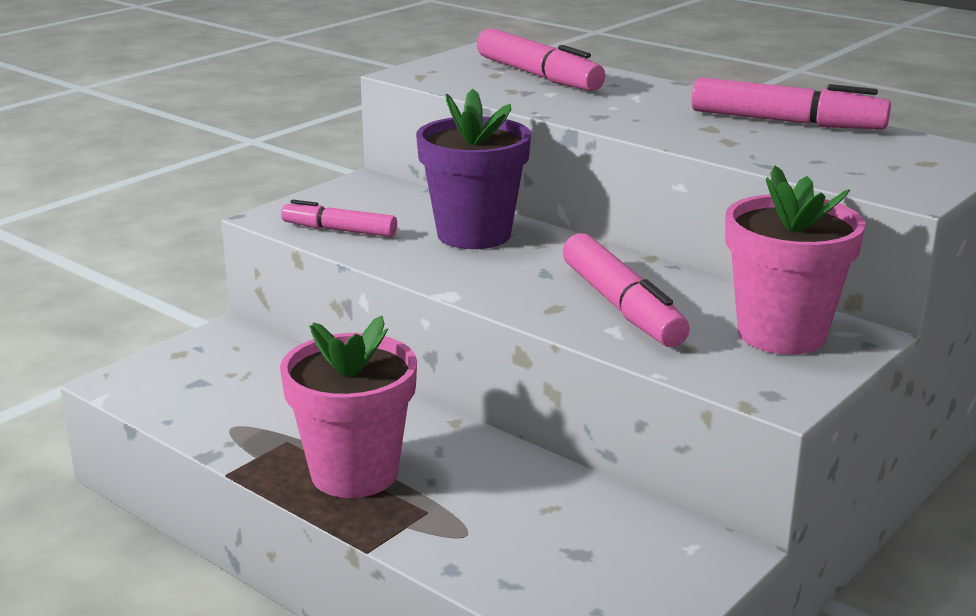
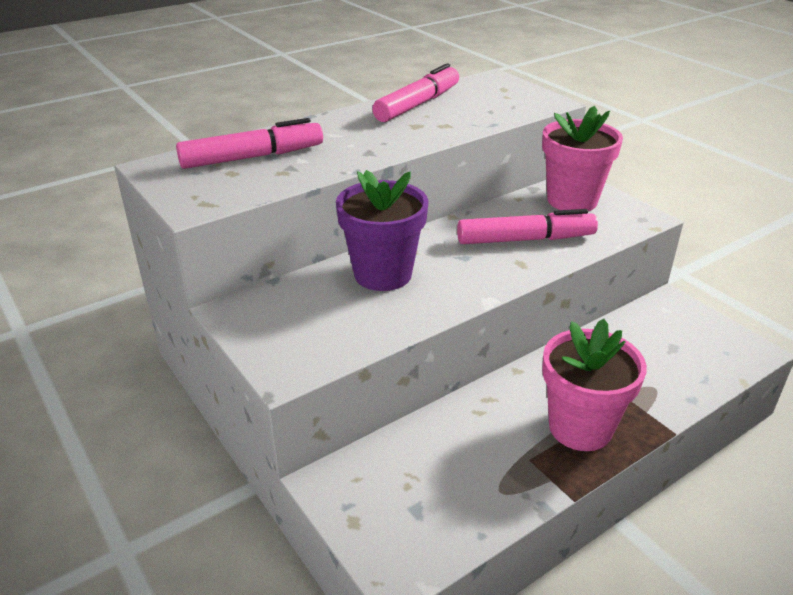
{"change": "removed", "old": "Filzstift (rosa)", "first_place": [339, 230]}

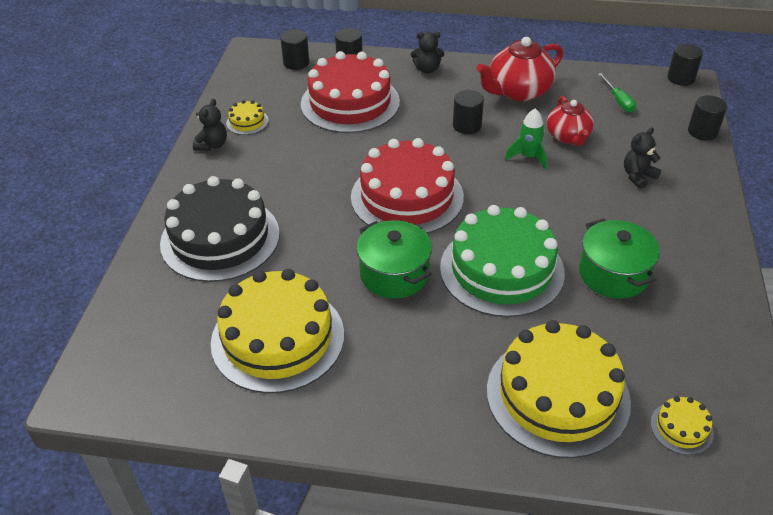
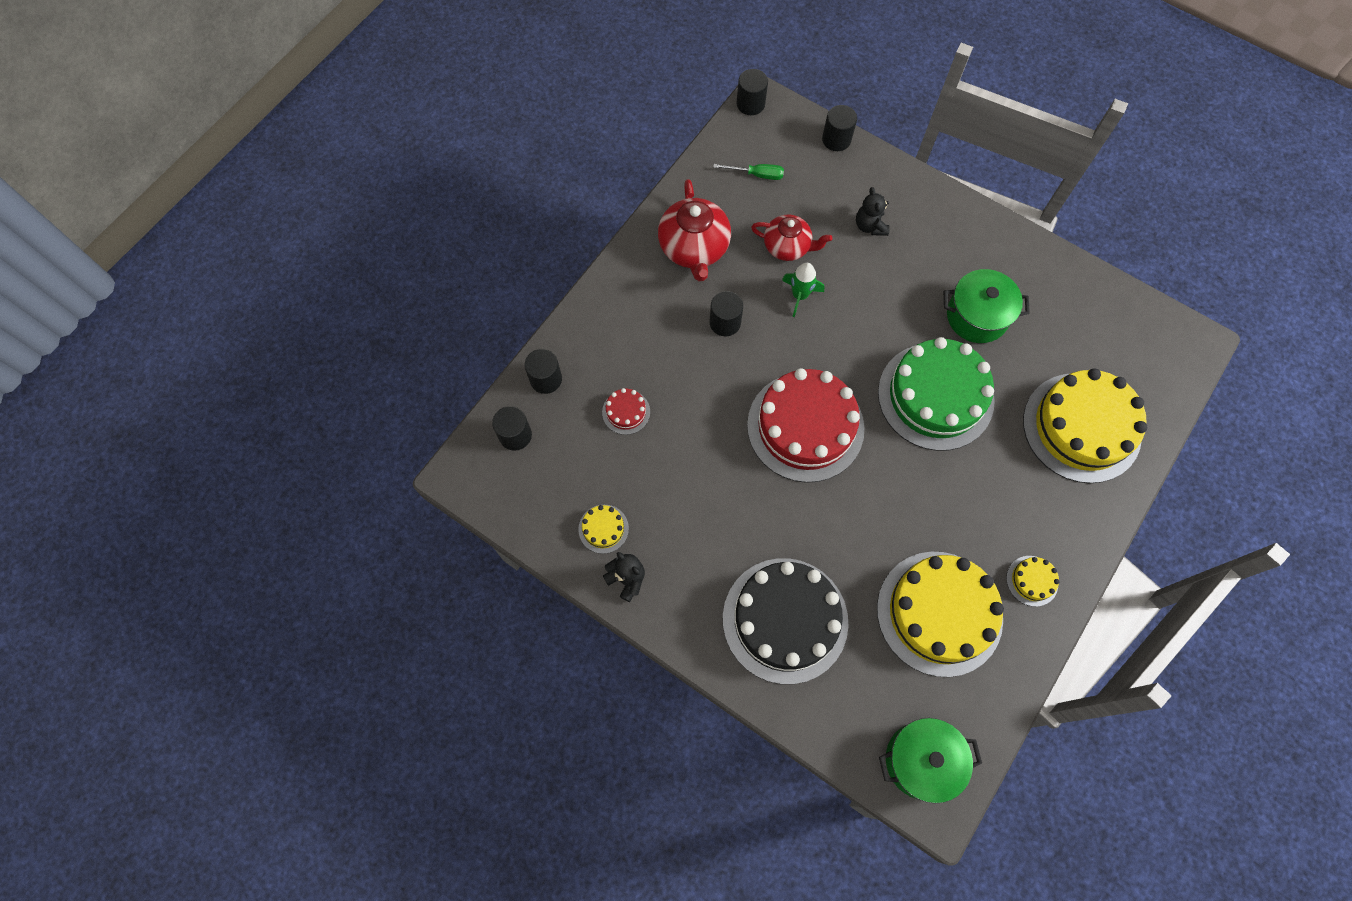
{"change": "resized", "old": "Kuchen (rot)", "first_place": [350, 103], "second_place": [626, 412], "factor": 0.41}
{"change": "moved", "old": "Kochtopf (grün)", "first_place": [394, 274], "second_place": [921, 760]}
{"change": "removed", "old": "Teddybär (schwarz)", "first_place": [427, 69]}
{"change": "moved", "old": "Kuchen (gelb)", "first_place": [681, 428], "second_place": [1032, 581]}

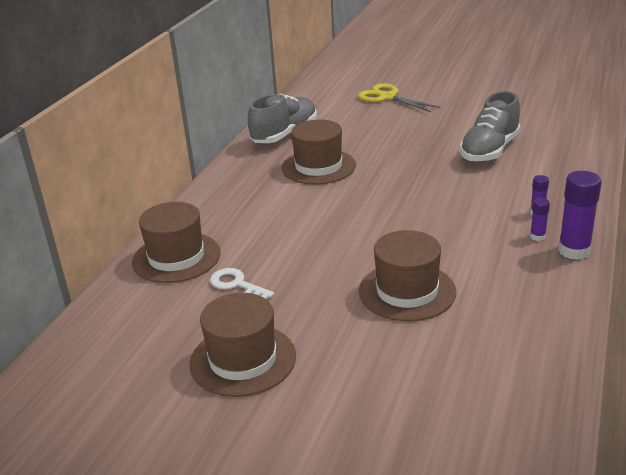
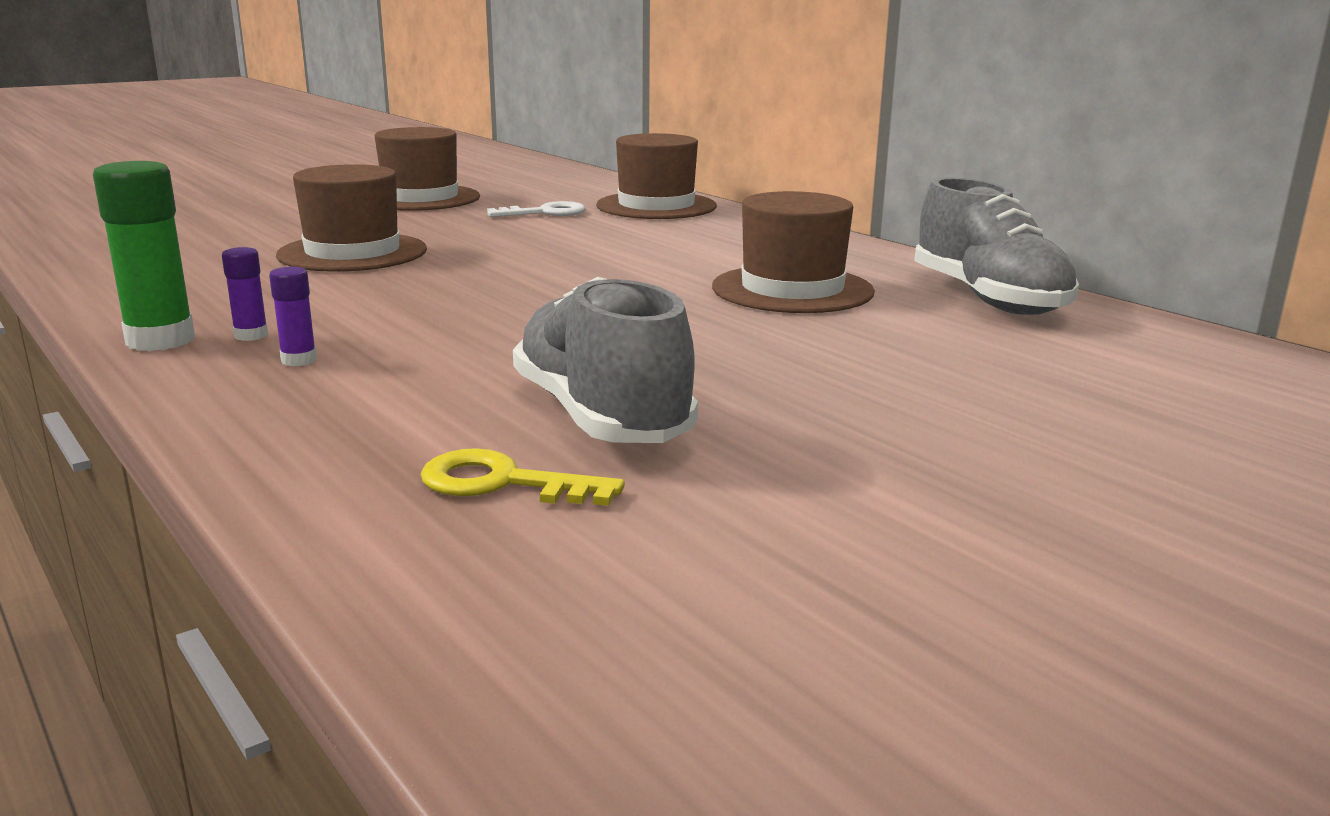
{"change": "removed", "old": "Schere (gelb)", "first_place": [387, 97]}
{"change": "recoloured", "old": "Klebestift (lila)", "new": "Klebestift (grün)", "first_place": [574, 251], "second_place": [160, 340]}
{"change": "added", "new": "Schlüssel (gelb)", "second_place": [504, 483]}

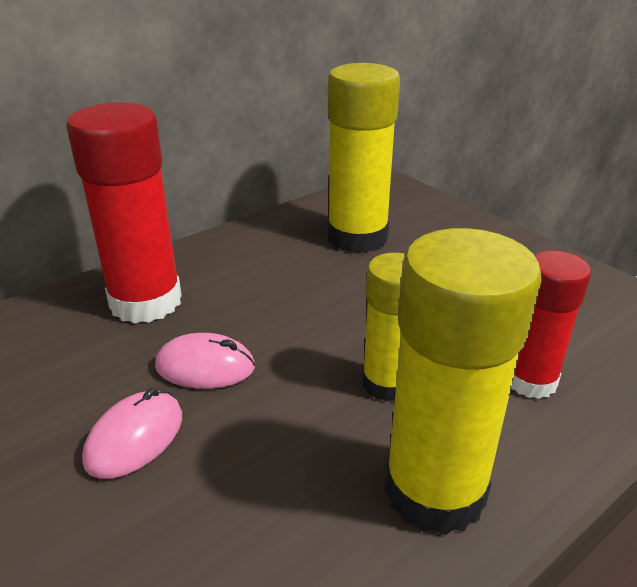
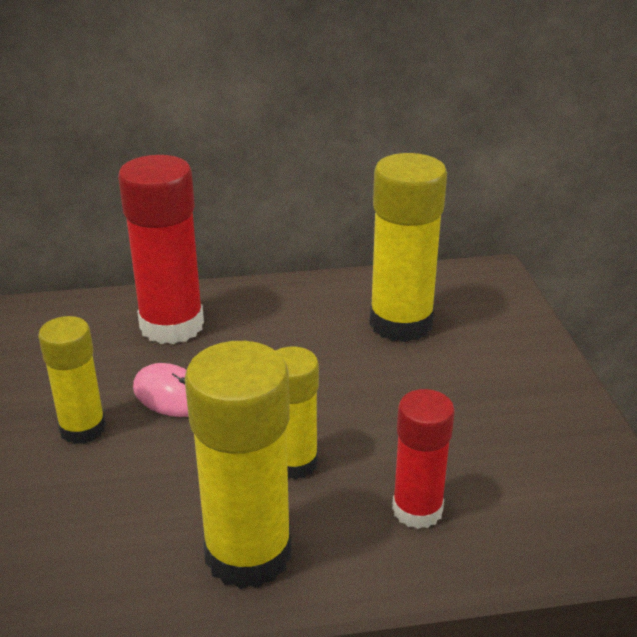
{"change": "replaced", "old": "Computermaus (rosa)", "new": "Klebestift (gelb)", "first_place": [135, 438], "second_place": [82, 429]}

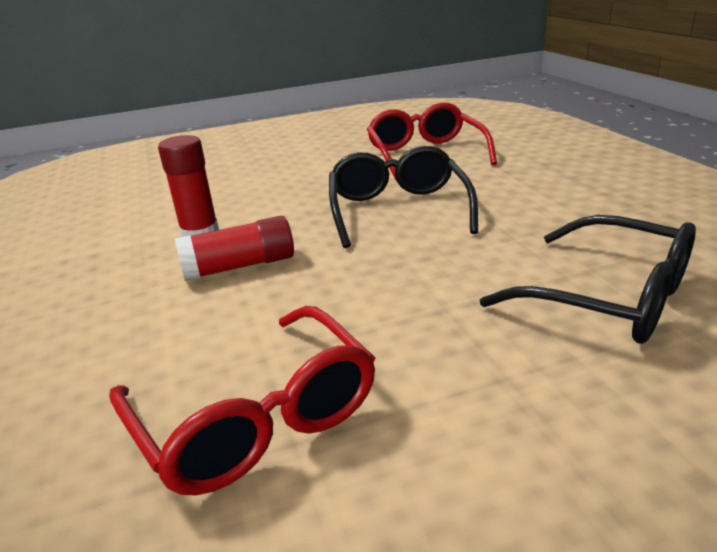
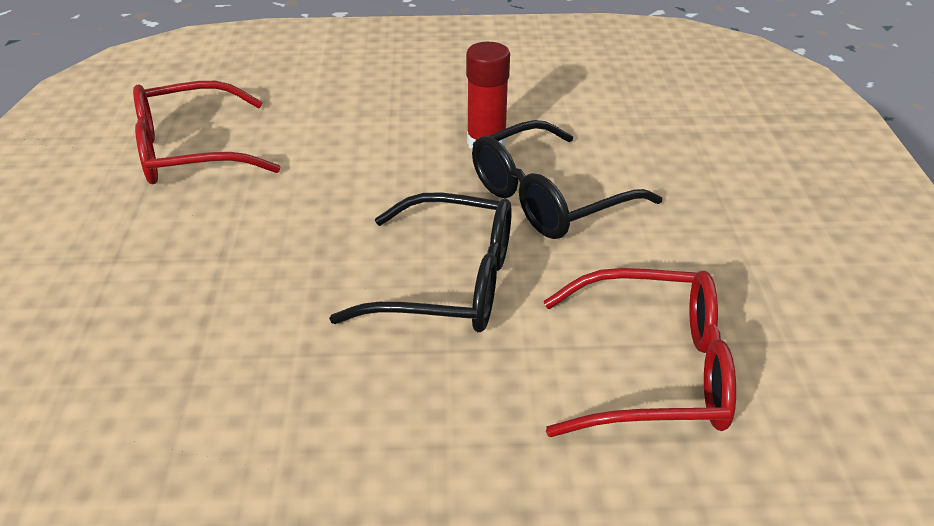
{"change": "removed", "old": "Klebestift (rot)", "first_place": [240, 266]}
{"change": "moved", "old": "Brille (schwarz)", "first_place": [609, 298], "second_place": [548, 198]}

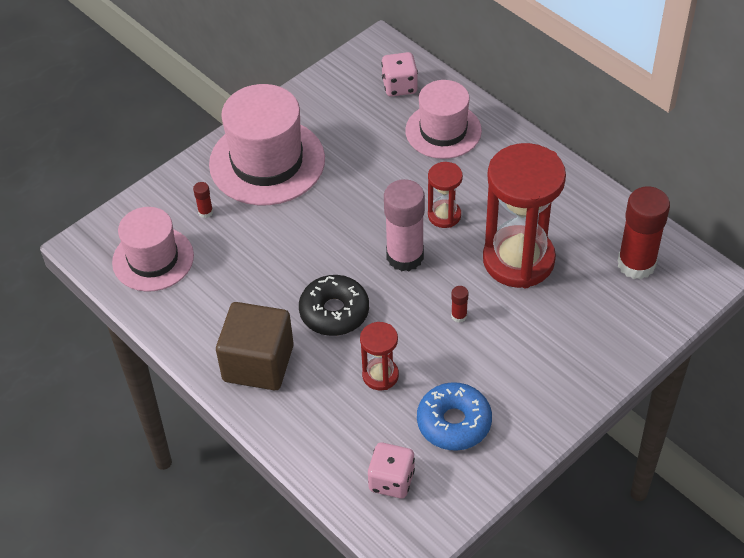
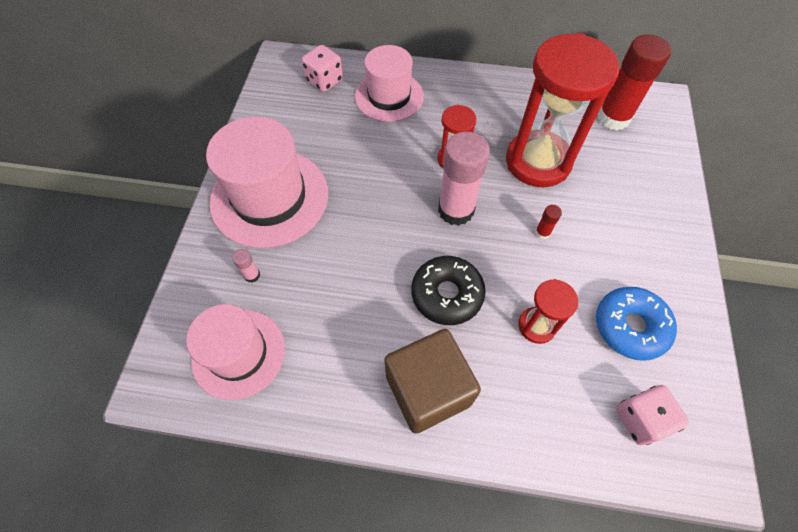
{"change": "recoloured", "old": "Klebestift (rot)", "new": "Klebestift (rosa)", "first_place": [205, 212], "second_place": [252, 275]}

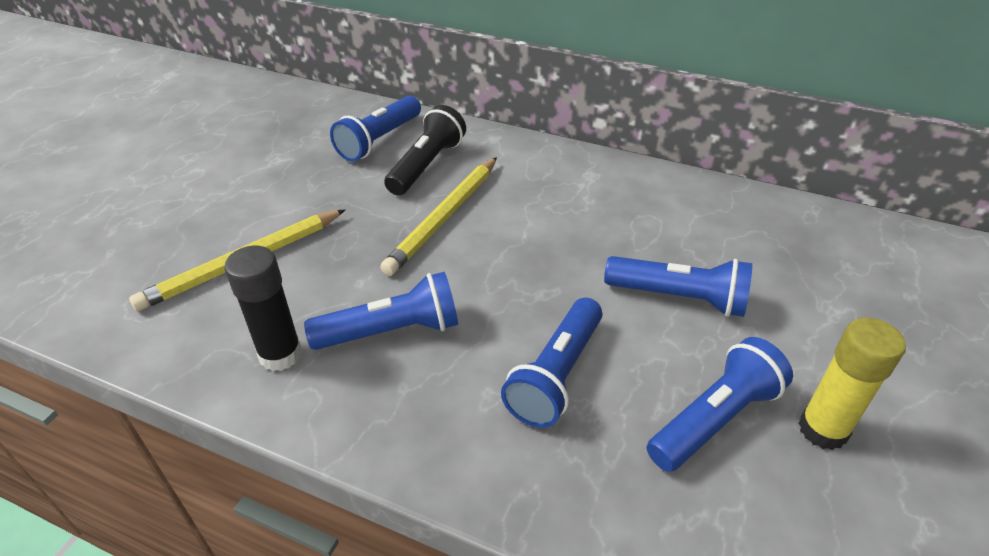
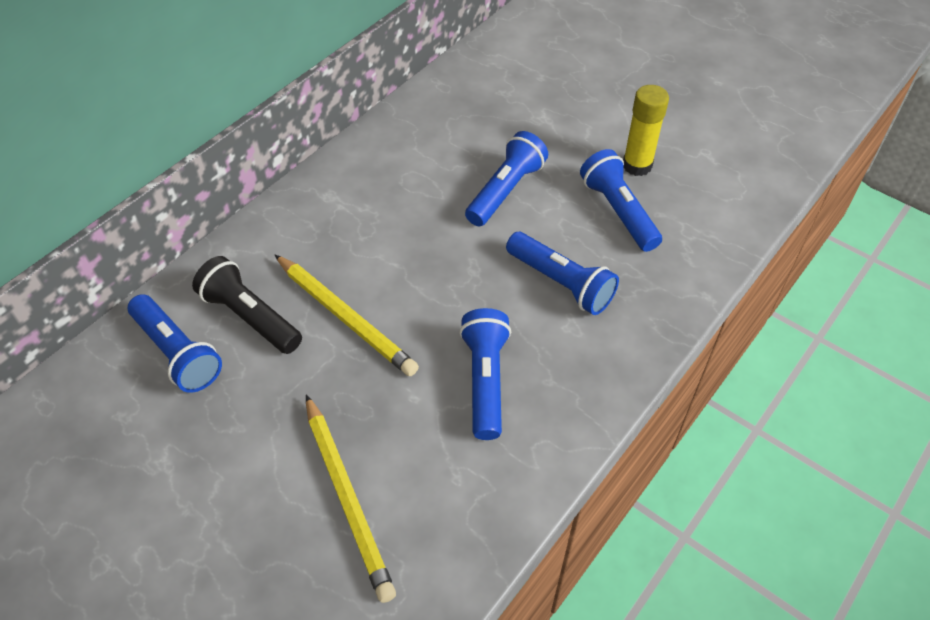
{"change": "removed", "old": "Klebestift (schwarz)", "first_place": [280, 354]}

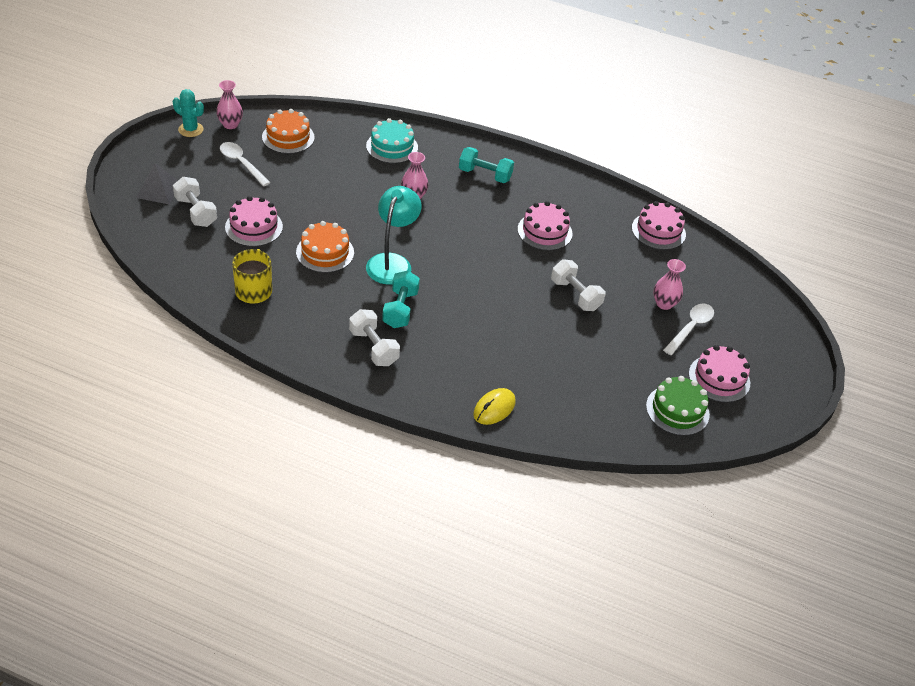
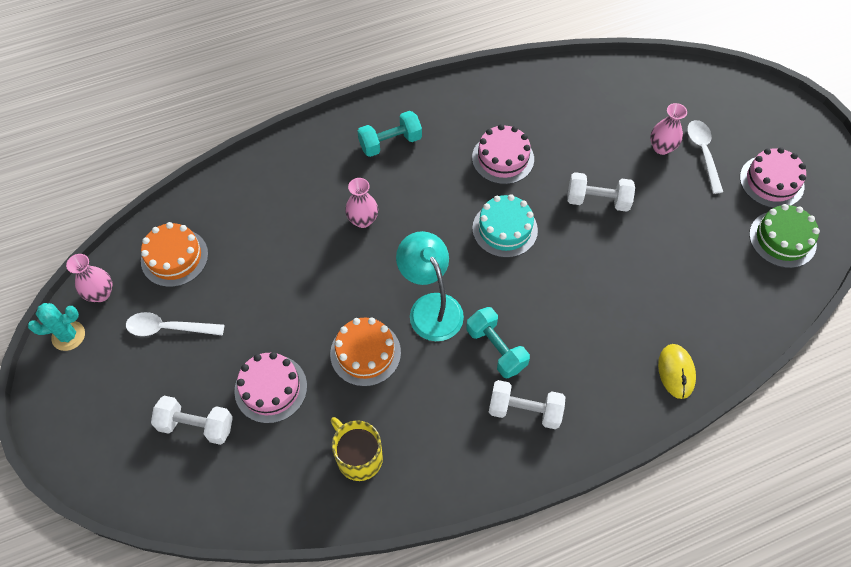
{"change": "removed", "old": "Pyramide (grau)", "first_place": [159, 190]}
{"change": "moved", "old": "Kuchen (türkis)", "first_place": [392, 147], "second_place": [505, 229]}
{"change": "removed", "old": "Kuchen (rosa)", "first_place": [658, 231]}

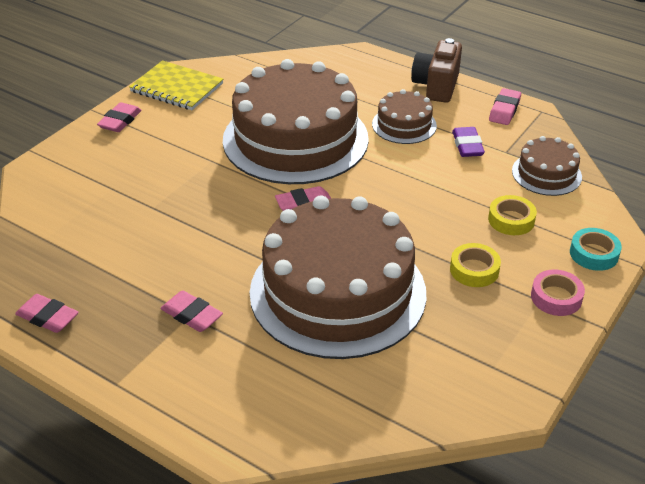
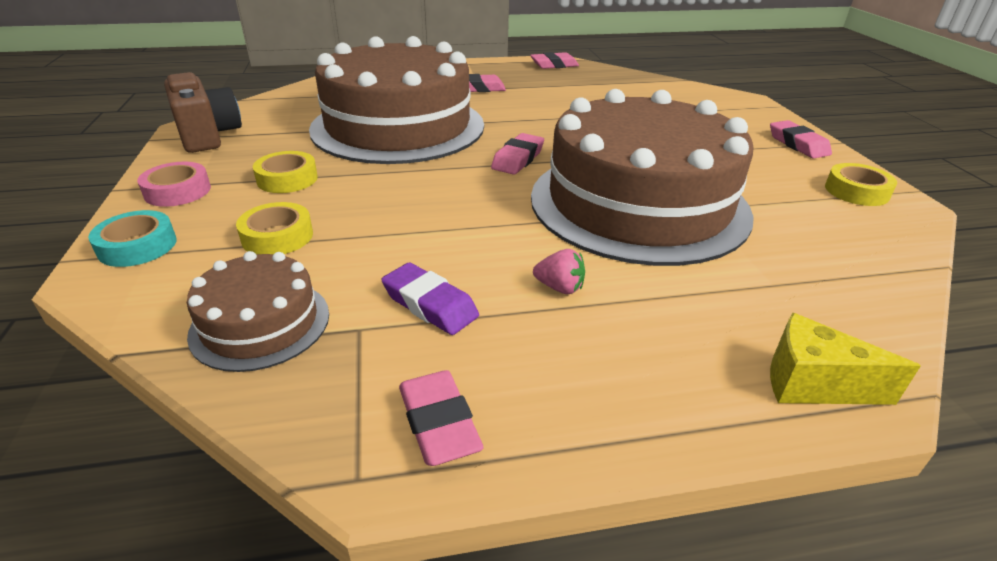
{"change": "replaced", "old": "Notizbuch (gelb)", "new": "Klebeband (gelb)", "first_place": [177, 88], "second_place": [856, 191]}
{"change": "replaced", "old": "Kuchen (braun)", "new": "Erdbeere (rosa)", "first_place": [404, 125], "second_place": [559, 288]}
{"change": "moved", "old": "Kamera (braun)", "first_place": [436, 86], "second_place": [208, 136]}
{"change": "added", "new": "Käse (gelb)", "second_place": [812, 384]}

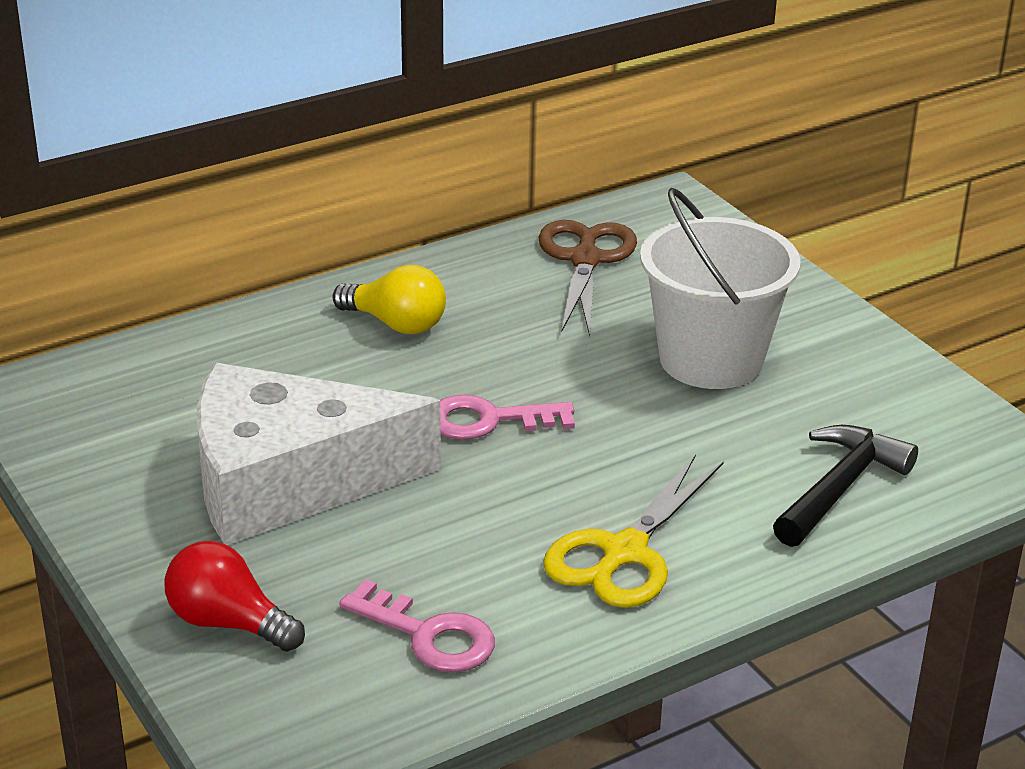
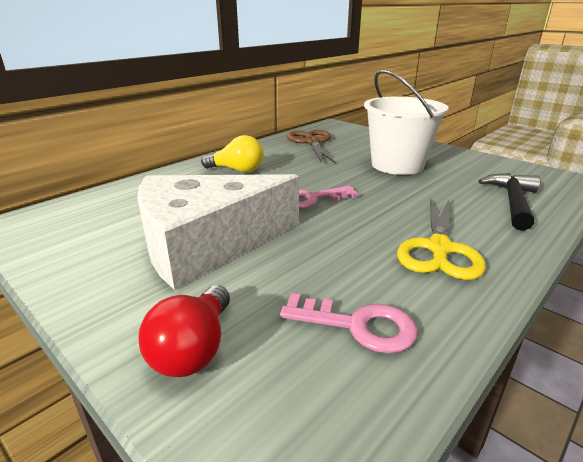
{"change": "turned", "old": "Glühbirne (rot)", "first_place": [228, 623], "second_place": [194, 349], "degrees": -90}

